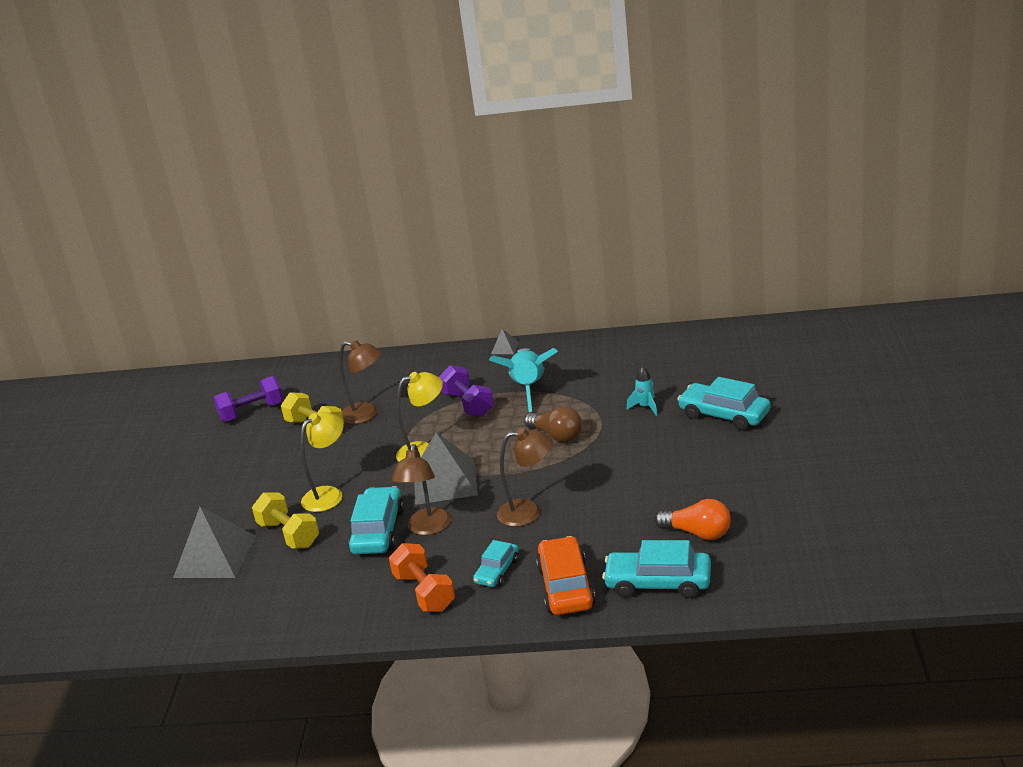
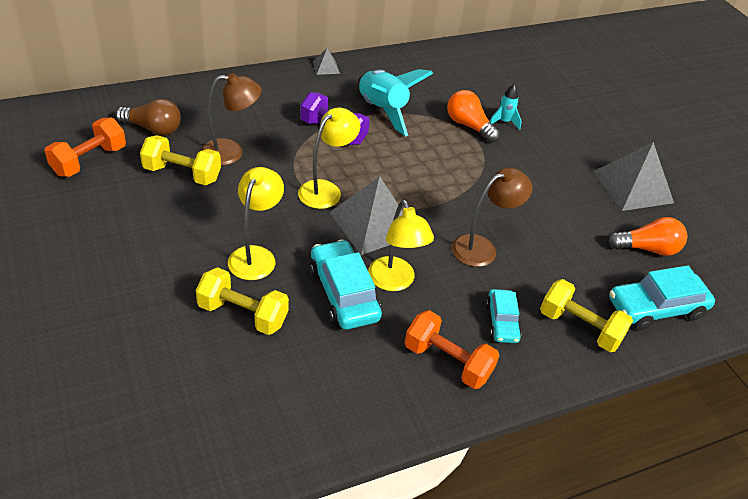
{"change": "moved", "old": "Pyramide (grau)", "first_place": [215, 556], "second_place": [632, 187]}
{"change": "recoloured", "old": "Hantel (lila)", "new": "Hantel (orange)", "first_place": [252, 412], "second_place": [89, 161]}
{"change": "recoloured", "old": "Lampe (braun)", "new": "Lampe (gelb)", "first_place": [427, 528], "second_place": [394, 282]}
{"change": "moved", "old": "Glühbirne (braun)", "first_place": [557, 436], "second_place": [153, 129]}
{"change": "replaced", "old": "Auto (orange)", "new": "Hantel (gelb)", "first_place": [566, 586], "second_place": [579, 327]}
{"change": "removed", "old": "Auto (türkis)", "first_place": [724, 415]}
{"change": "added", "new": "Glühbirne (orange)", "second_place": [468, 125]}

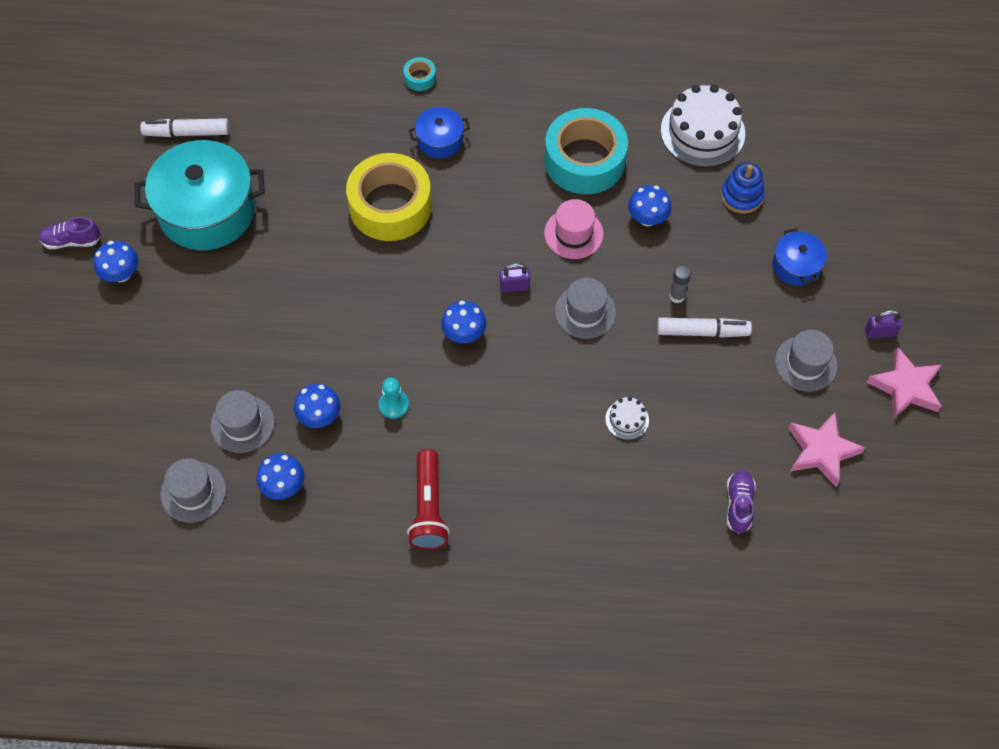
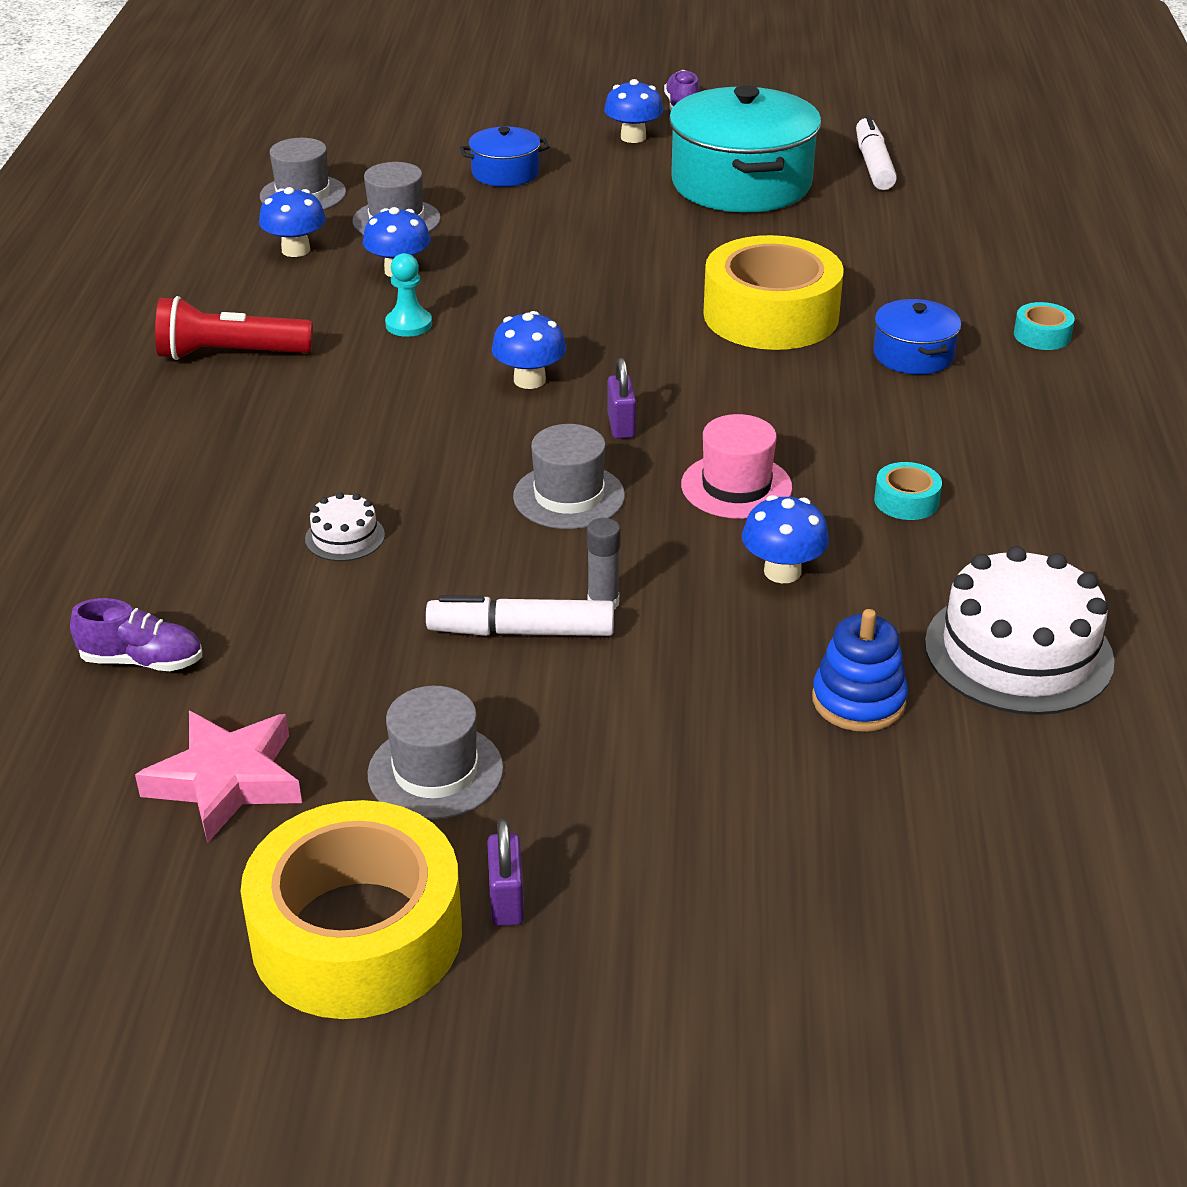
{"change": "resized", "old": "Klebeband (türkis)", "first_place": [585, 160], "second_place": [906, 501], "factor": 0.41}
{"change": "turned", "old": "Filzstift (weiß)", "first_place": [702, 332], "second_place": [521, 631], "degrees": 90}
{"change": "moved", "old": "Kochtopf (blau)", "first_place": [796, 266], "second_place": [505, 173]}
{"change": "replaced", "old": "Stern (rosa)", "new": "Klebeband (gelb)", "first_place": [905, 387], "second_place": [357, 934]}

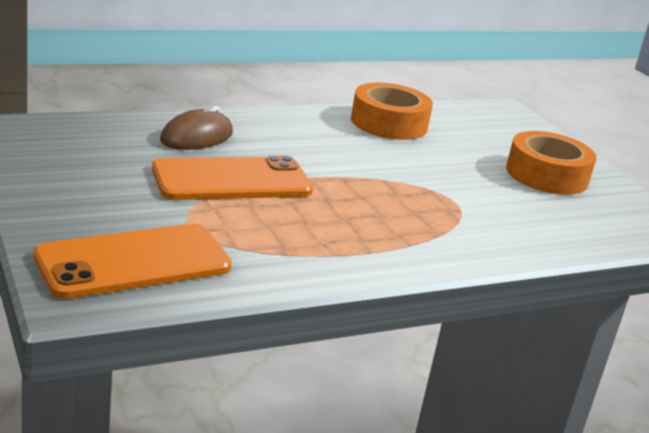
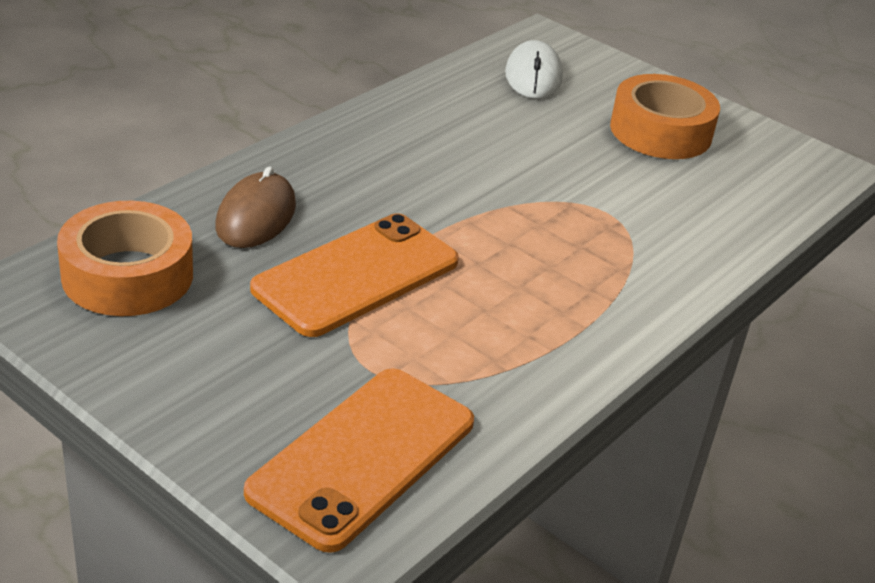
{"change": "moved", "old": "Klebeband (orange)", "first_place": [389, 123], "second_place": [127, 275]}
{"change": "added", "new": "Computermaus (weiß)", "second_place": [533, 76]}

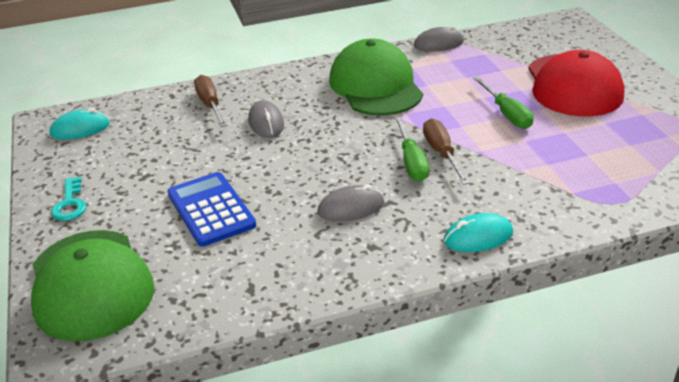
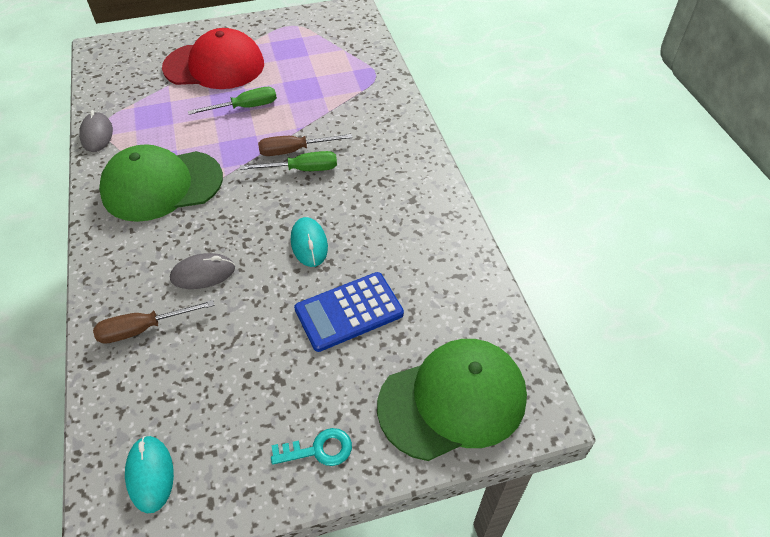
{"change": "removed", "old": "Computermaus (grau)", "first_place": [351, 208]}
{"change": "moved", "old": "Computermaus (türkis)", "first_place": [478, 237], "second_place": [309, 244]}

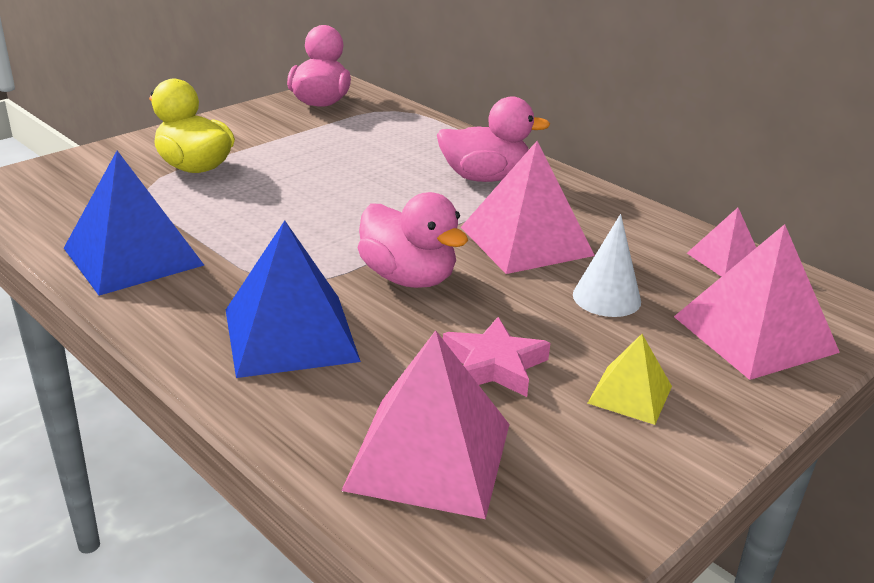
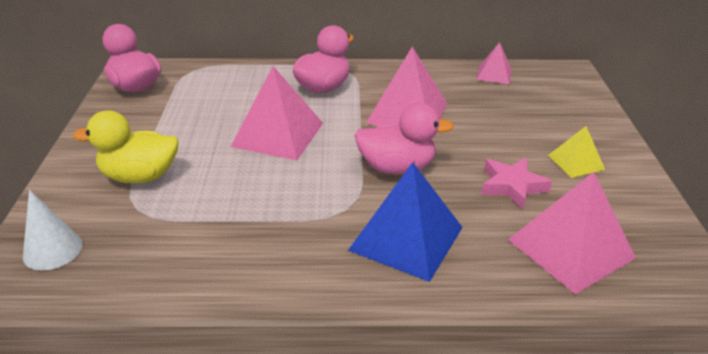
{"change": "removed", "old": "Pyramide (blau)", "first_place": [133, 256]}
{"change": "moved", "old": "Kegel (weiß)", "first_place": [606, 298], "second_place": [52, 250]}
{"change": "moved", "old": "Pyramide (rosa)", "first_place": [754, 334], "second_place": [278, 134]}

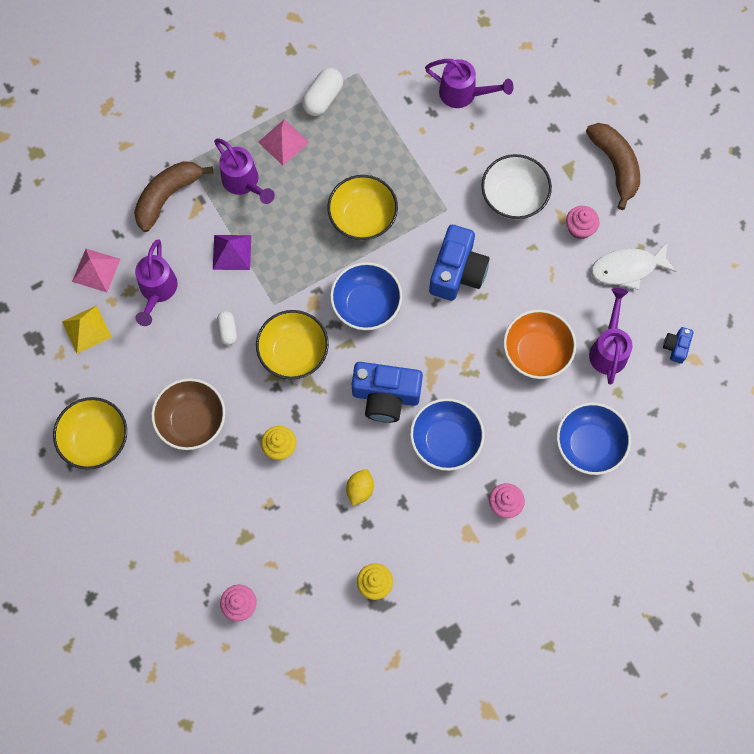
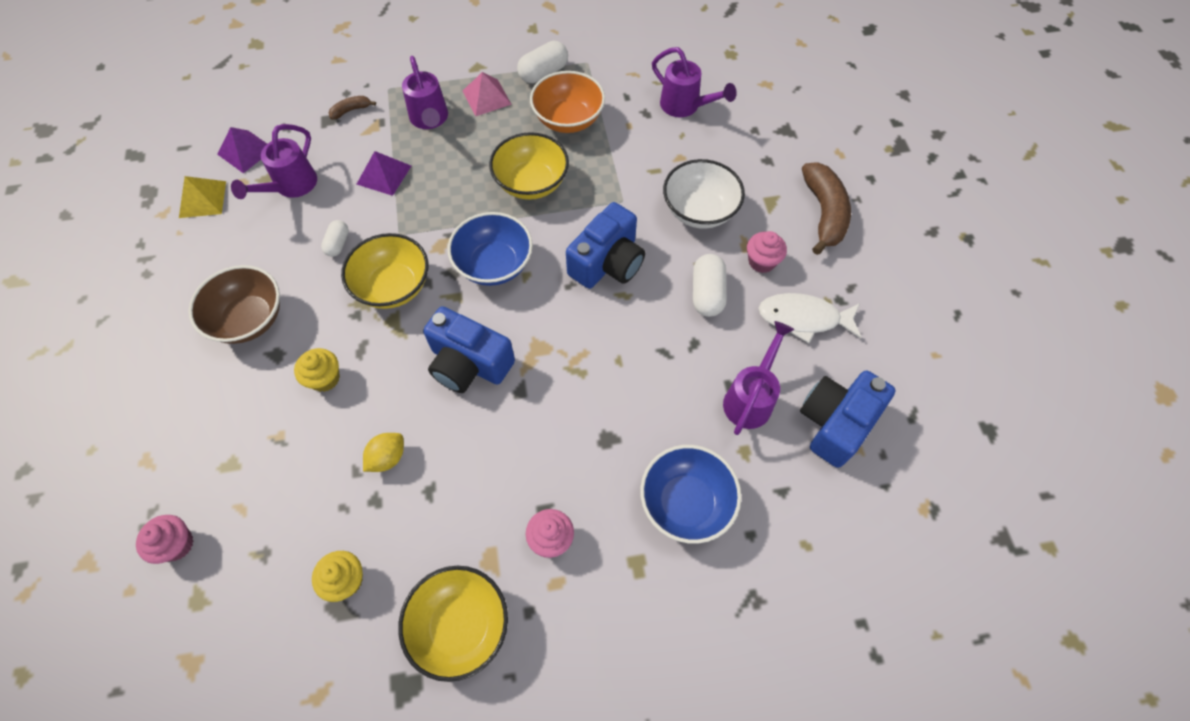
{"change": "moved", "old": "Schüssel (gelb)", "first_place": [96, 439], "second_place": [460, 626]}
{"change": "recoloured", "old": "Pyramide (rosa)", "new": "Pyramide (lila)", "first_place": [96, 270], "second_place": [246, 151]}
{"change": "resized", "old": "Banane (braun)", "first_place": [167, 196], "second_place": [351, 110], "factor": 0.47}
{"change": "removed", "old": "Schüssel (blau)", "first_place": [445, 440]}
{"change": "moved", "old": "Schüssel (orange)", "first_place": [536, 352], "second_place": [568, 119]}
{"change": "resized", "old": "Kamera (blau)", "first_place": [676, 347], "second_place": [835, 423], "factor": 2.09}
{"change": "added", "new": "Kapsel (weiß)", "second_place": [707, 293]}

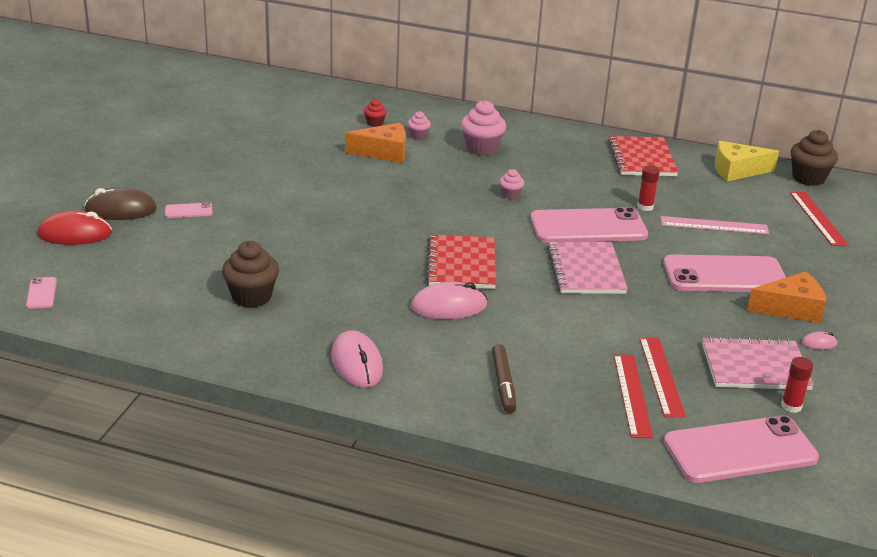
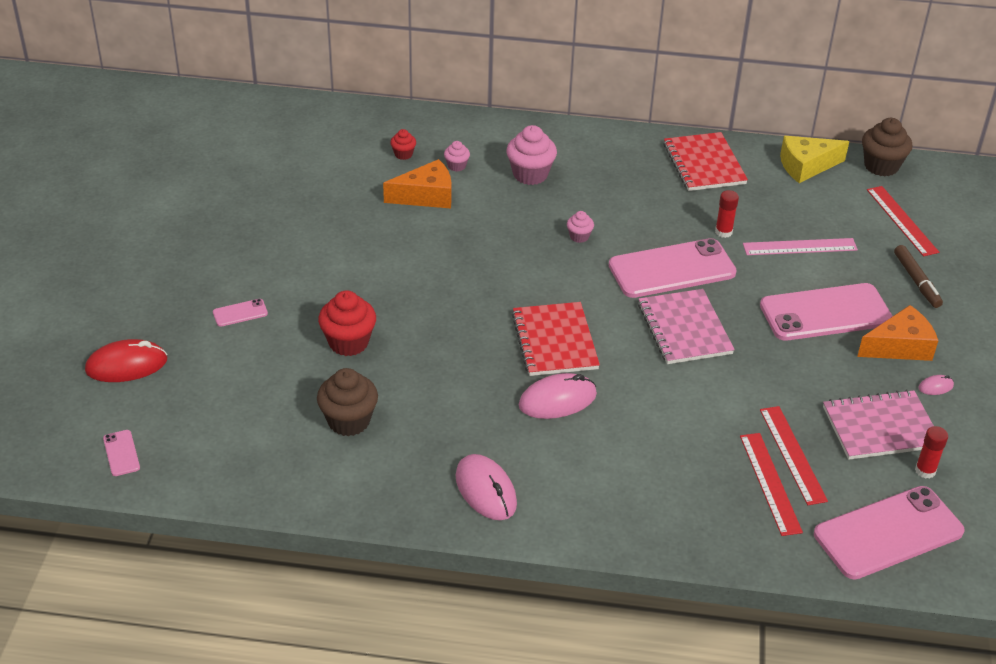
{"change": "removed", "old": "Computermaus (braun)", "first_place": [121, 210]}
{"change": "moved", "old": "Filzstift (braun)", "first_place": [503, 384], "second_place": [916, 281]}
{"change": "added", "new": "Muffin (rot)", "second_place": [348, 342]}

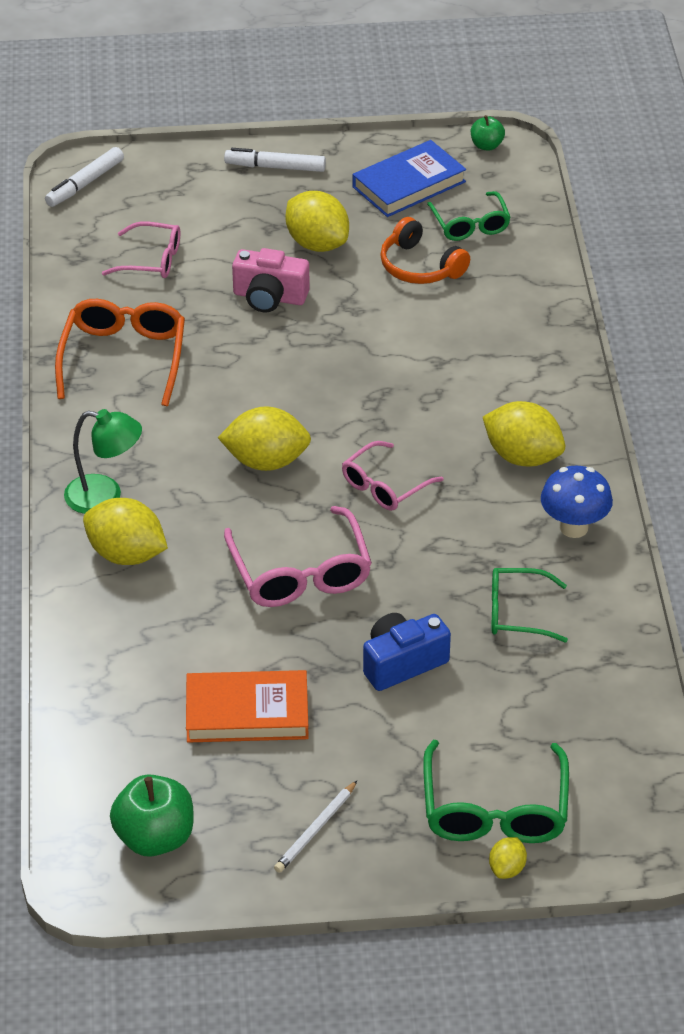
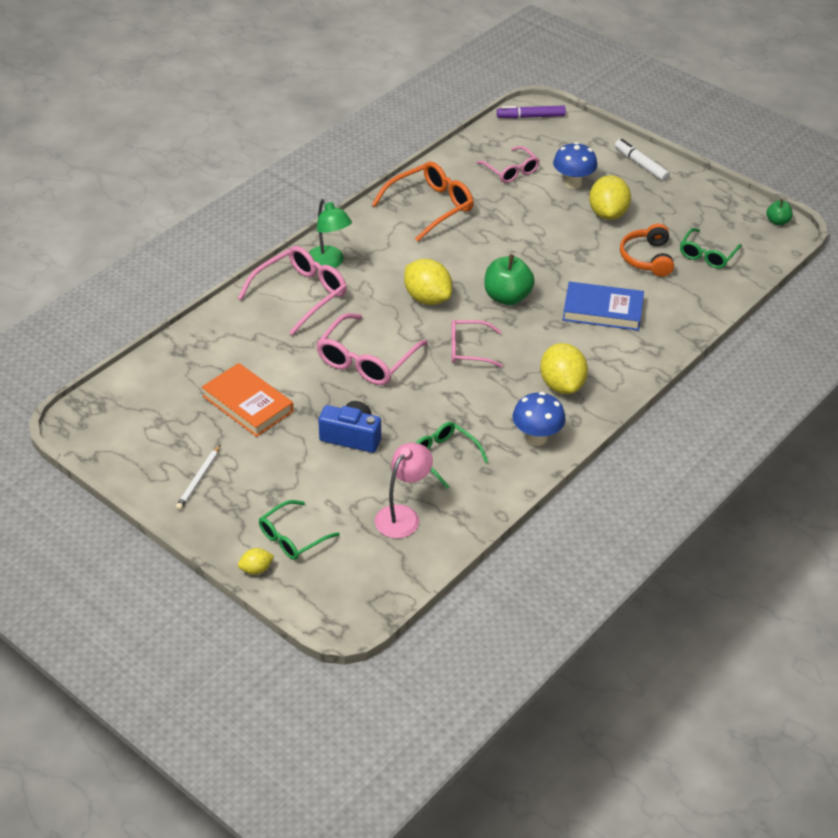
{"change": "recoloured", "old": "Filzstift (weiß)", "new": "Filzstift (lila)", "first_place": [85, 184], "second_place": [531, 117]}
{"change": "replaced", "old": "Zitrone (gelb)", "new": "Brille (rosa)", "first_place": [126, 554], "second_place": [300, 295]}
{"change": "moved", "old": "Apfel (grün)", "first_place": [155, 838], "second_place": [507, 297]}
{"change": "removed", "old": "Kamera (rosa)", "first_place": [269, 297]}
{"change": "turned", "old": "Bleistift (weiß)", "first_place": [316, 830], "second_place": [199, 479], "degrees": -60}
{"change": "moved", "old": "Buch (blau)", "first_place": [409, 184], "second_place": [602, 310]}
{"change": "resized", "old": "Brille (grün)", "first_place": [494, 808], "second_place": [293, 537], "factor": 0.64}
{"change": "added", "new": "Lampe (rosa)", "second_place": [403, 515]}
{"change": "added", "new": "Pilz (blau)", "second_place": [573, 183]}

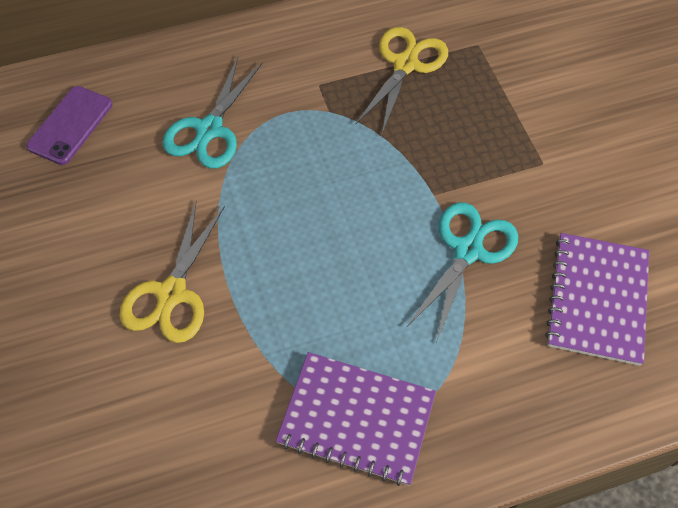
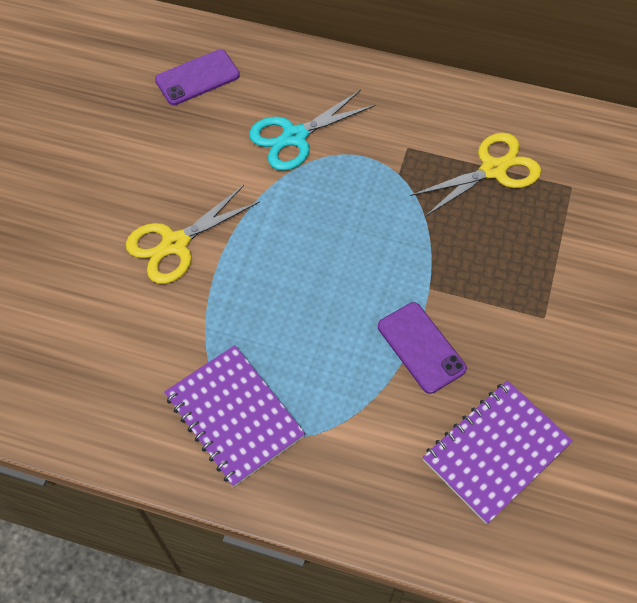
{"change": "replaced", "old": "Schere (türkis)", "new": "Handy (lila)", "first_place": [468, 250], "second_place": [421, 347]}

